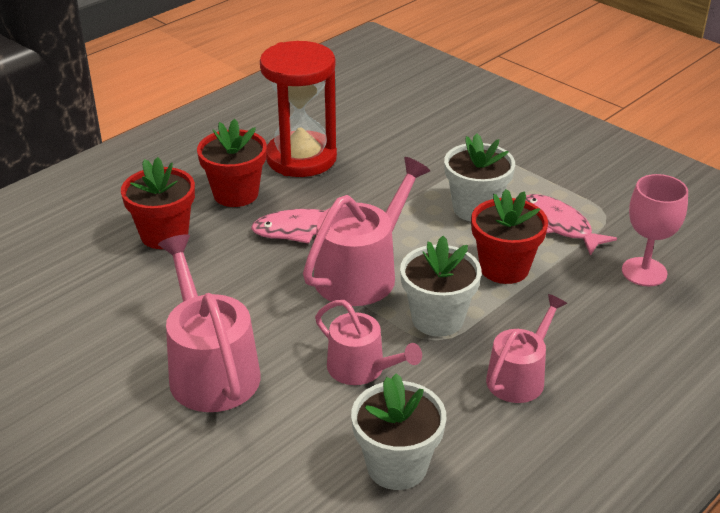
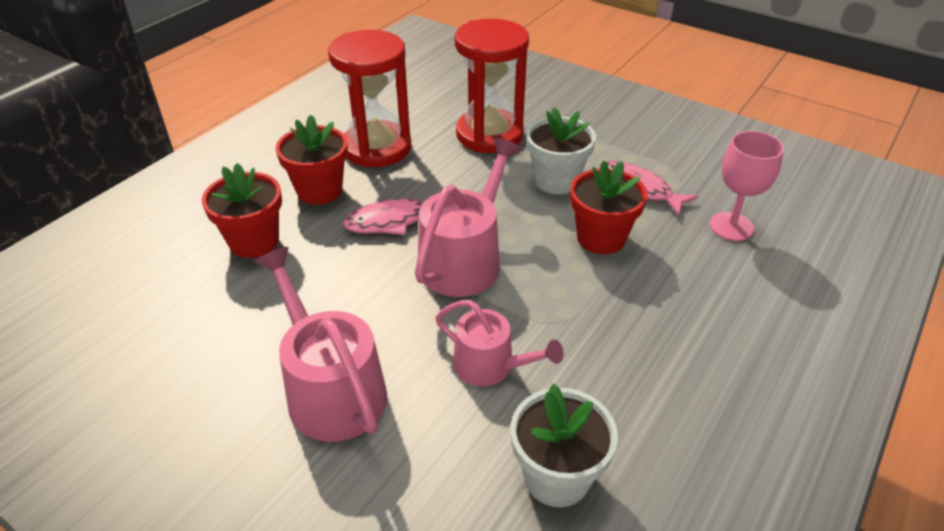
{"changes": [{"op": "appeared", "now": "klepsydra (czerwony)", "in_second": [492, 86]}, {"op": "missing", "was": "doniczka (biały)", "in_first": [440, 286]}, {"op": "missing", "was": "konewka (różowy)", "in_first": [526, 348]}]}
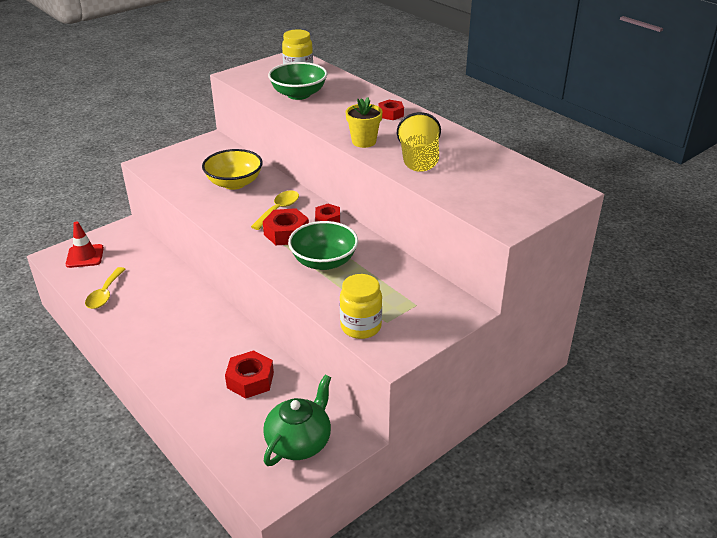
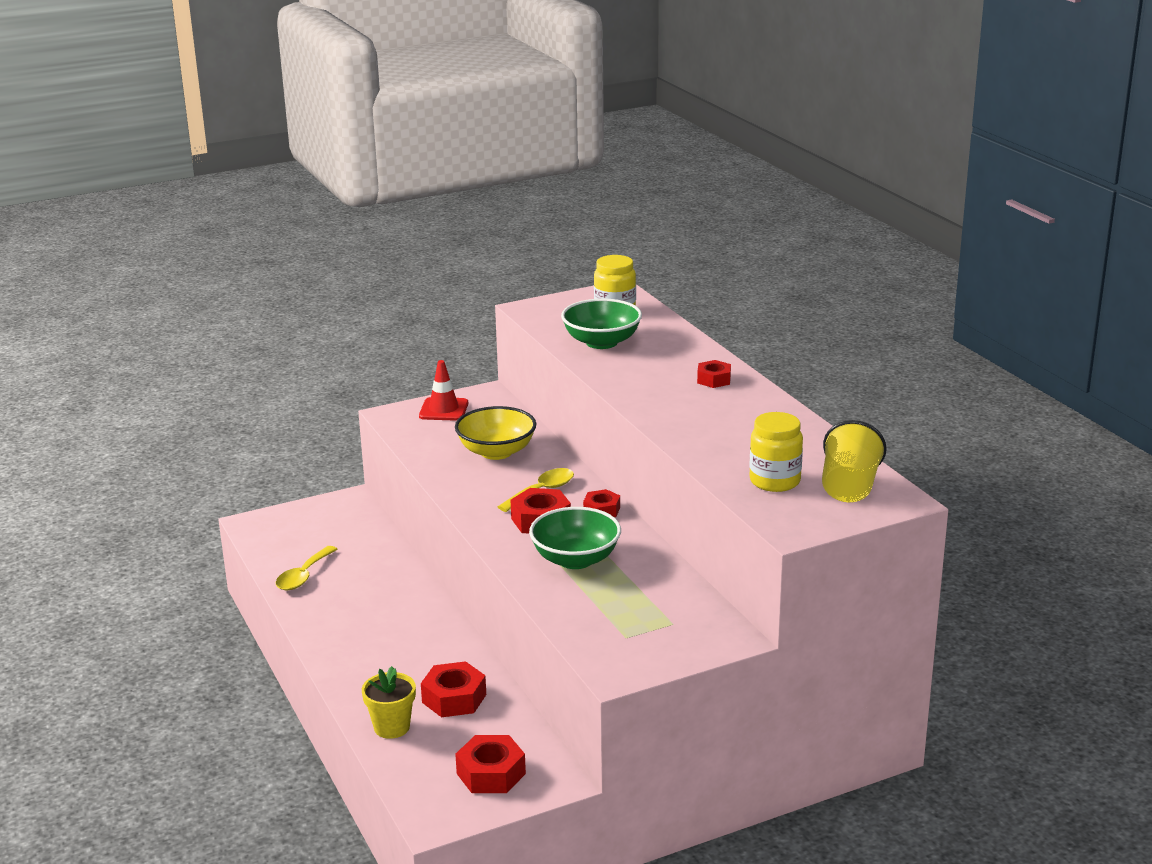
{"changes": [{"op": "relocated", "was": "doniczka (żółty)", "in_first": [364, 122], "in_second": [389, 702]}, {"op": "relocated", "was": "pachołek (czerwony)", "in_first": [85, 244], "in_second": [443, 390]}, {"op": "exchanged", "was": "imbryk (zielony)", "now": "nakrętka (czerwony)", "in_first": [297, 420], "in_second": [490, 764]}, {"op": "relocated", "was": "słoik (żółty)", "in_first": [361, 306], "in_second": [776, 452]}, {"op": "relocated", "was": "szklanka (żółty)", "in_first": [419, 142], "in_second": [854, 461]}]}
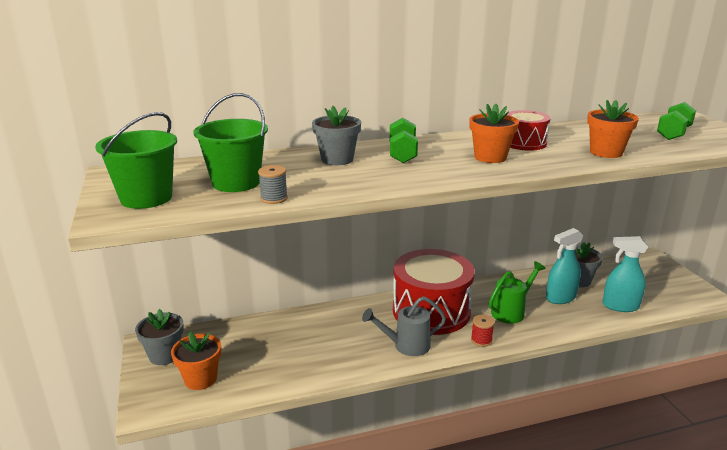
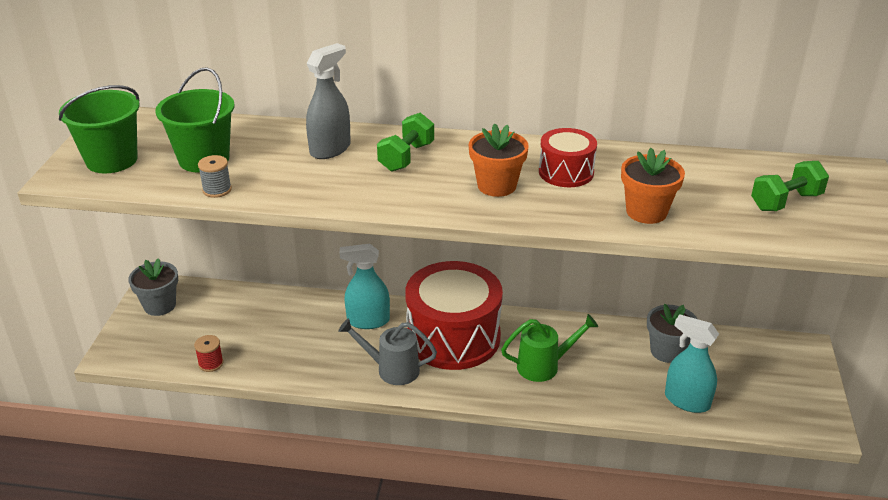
{"changes": [{"op": "relocated", "was": "szpulka (czerwony)", "in_first": [483, 331], "in_second": [208, 353]}, {"op": "exchanged", "was": "doniczka (szary)", "now": "spryskiwacz (szary)", "in_first": [336, 135], "in_second": [328, 101]}, {"op": "relocated", "was": "spryskiwacz (turkusowy)", "in_first": [564, 266], "in_second": [365, 286]}, {"op": "missing", "was": "doniczka (pomarańczowy)", "in_first": [196, 360]}]}
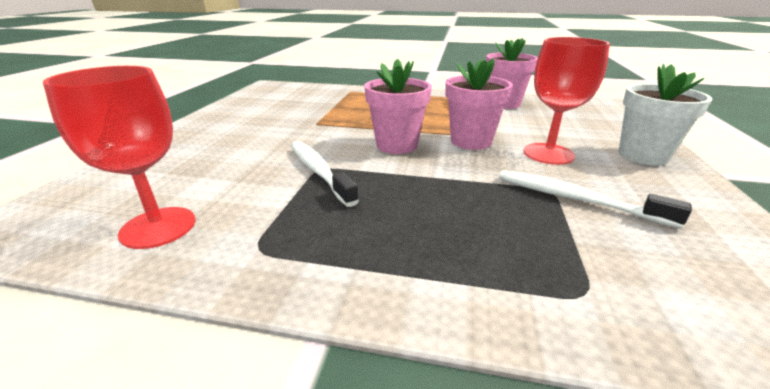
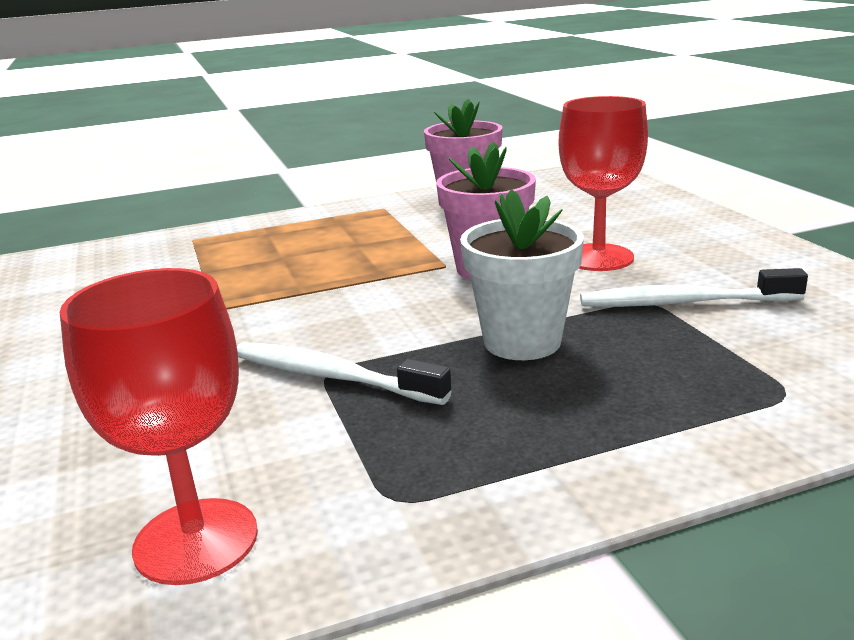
{"changes": [{"op": "relocated", "was": "doniczka (biały)", "in_first": [666, 115], "in_second": [522, 274]}, {"op": "missing", "was": "doniczka (różowy)", "in_first": [398, 106]}]}
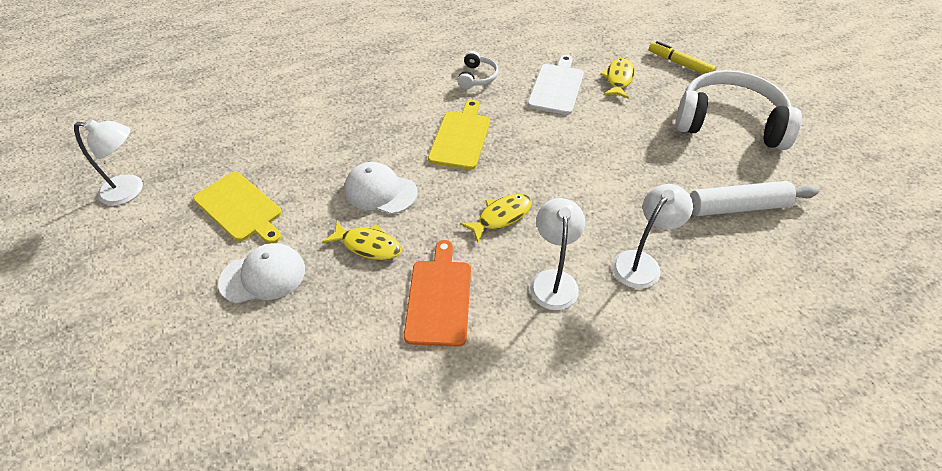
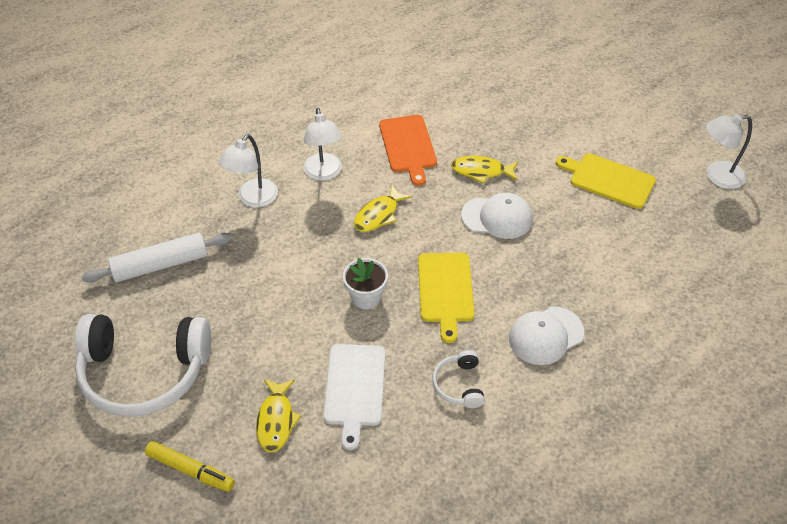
{"changes": [{"op": "appeared", "now": "doniczka (biały)", "in_second": [365, 283]}, {"op": "relocated", "was": "czapka (biały)", "in_first": [261, 273], "in_second": [546, 336]}]}
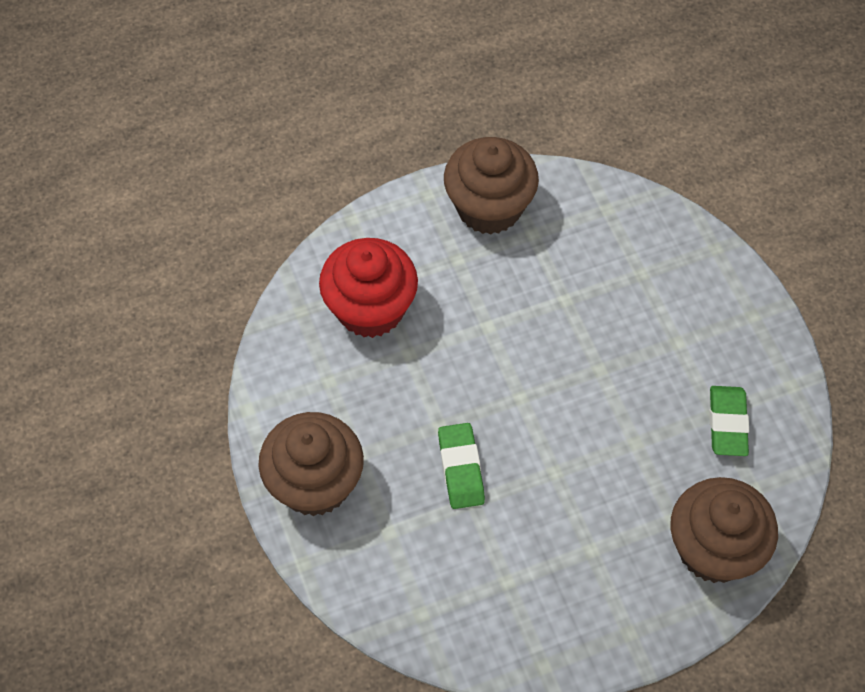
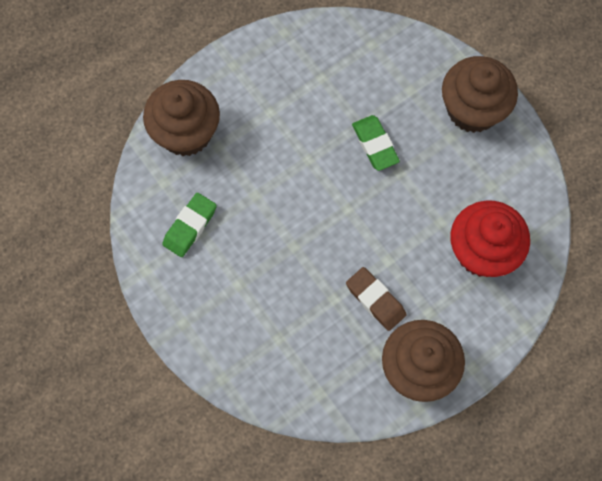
{"changes": [{"op": "spun", "was": "gumka do mazania (zielony)", "in_first": [729, 421], "in_second": [189, 225], "clockwise": 45}, {"op": "appeared", "now": "gumka do mazania (brązowy)", "in_second": [376, 299]}]}
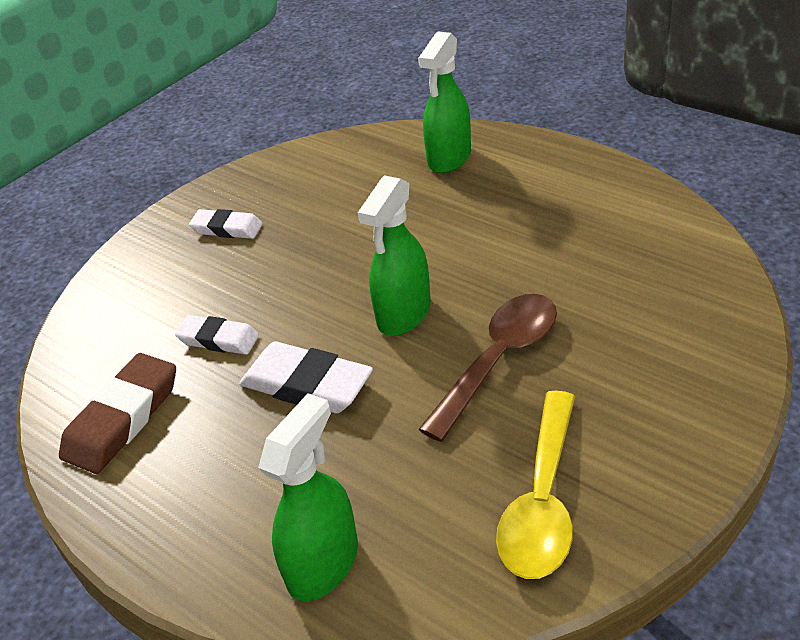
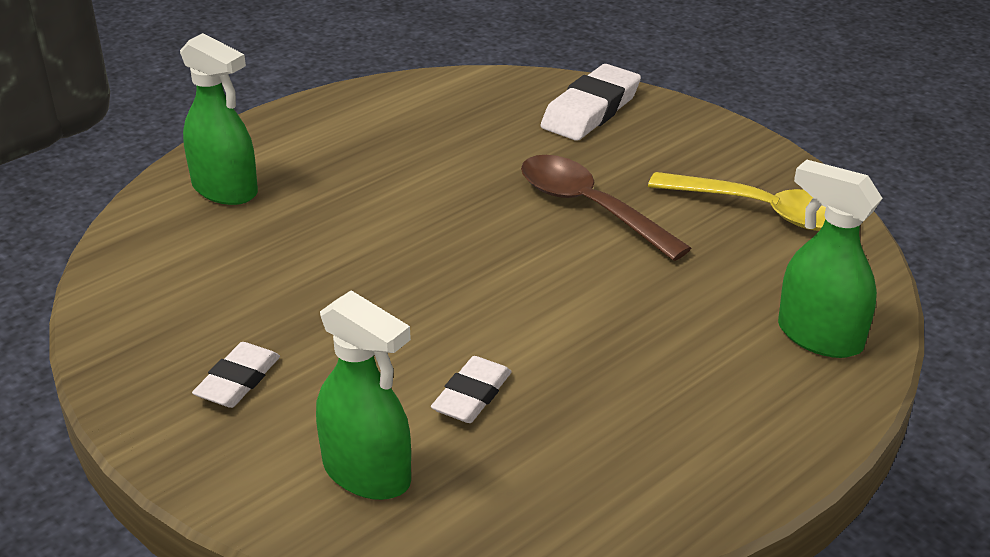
{"changes": [{"op": "relocated", "was": "spryskiwacz (zielony)", "in_first": [394, 255], "in_second": [363, 395]}, {"op": "relocated", "was": "gumka do mazania (biały)", "in_first": [306, 377], "in_second": [591, 102]}, {"op": "missing", "was": "gumka do mazania (brązowy)", "in_first": [117, 413]}]}
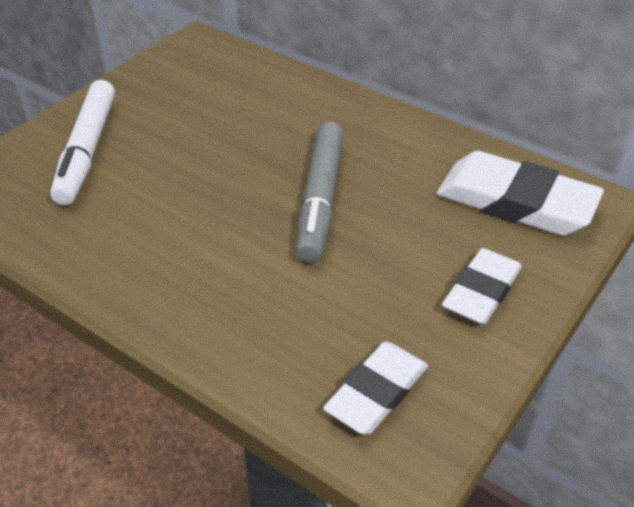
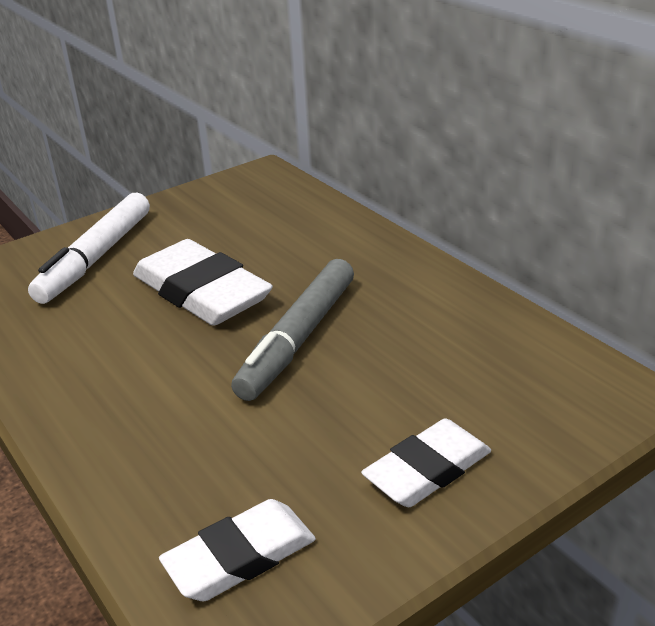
{"changes": [{"op": "relocated", "was": "gumka do mazania (biały)", "in_first": [520, 193], "in_second": [203, 282]}]}
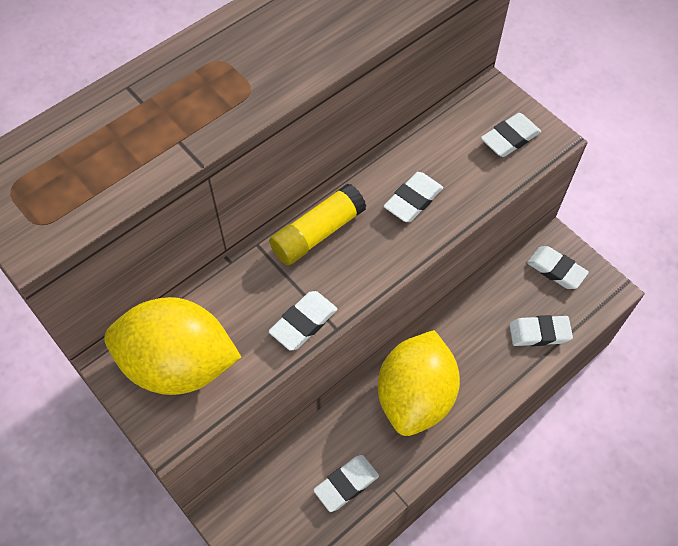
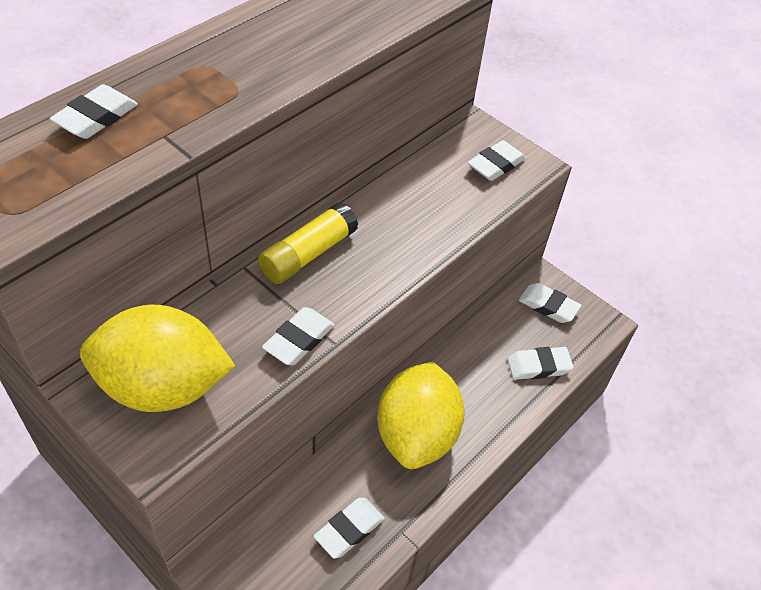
{"changes": [{"op": "relocated", "was": "gumka do mazania (biały)", "in_first": [413, 197], "in_second": [94, 111]}]}
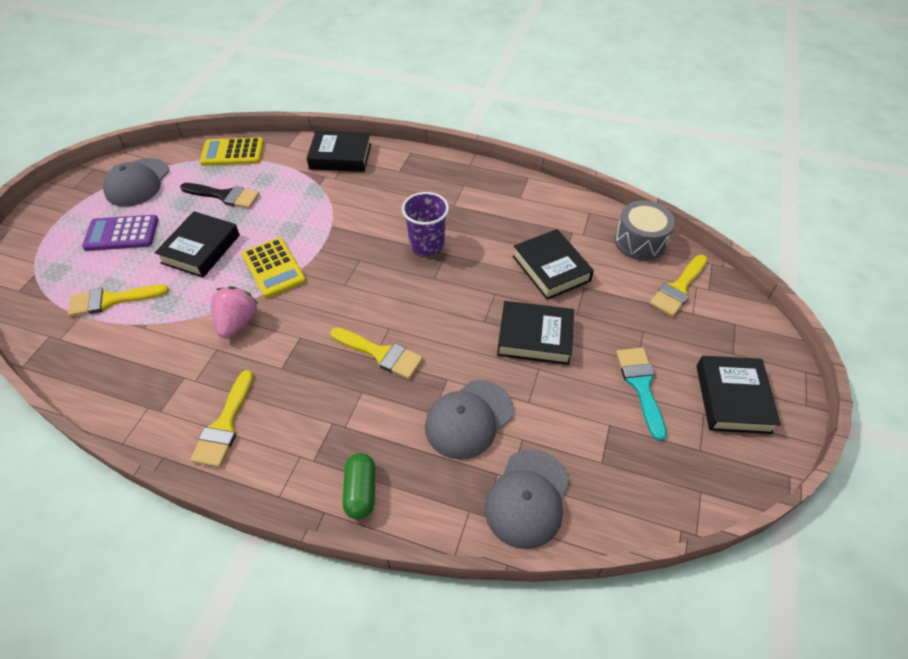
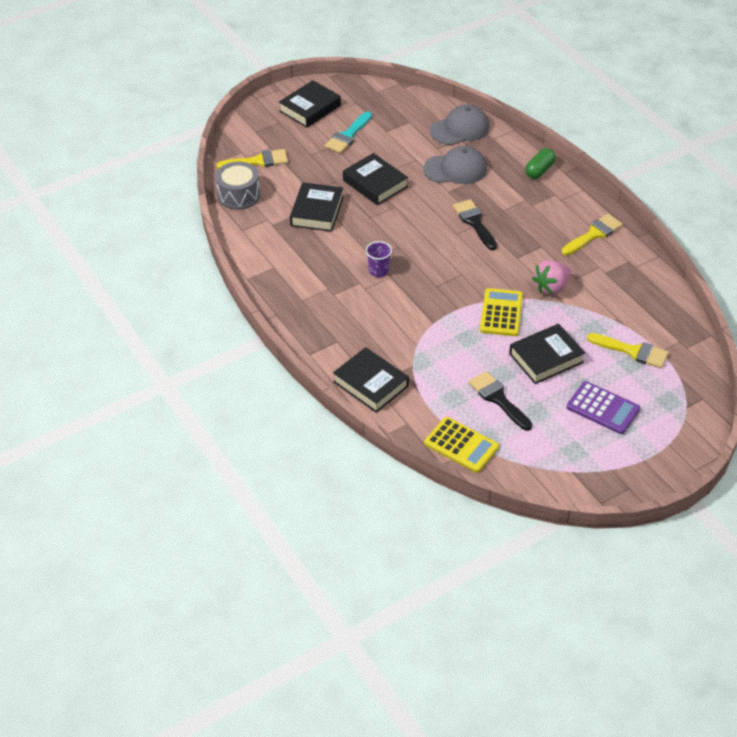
{"changes": [{"op": "size", "was": "szklanka (fioletowy)", "in_first": [425, 223], "in_second": [379, 259], "ratio": 0.67}, {"op": "colour", "was": "pędzel (żółty)", "now": "pędzel (czarny)", "in_first": [376, 353], "in_second": [475, 224]}, {"op": "missing", "was": "czapka (szary)", "in_first": [136, 182]}]}
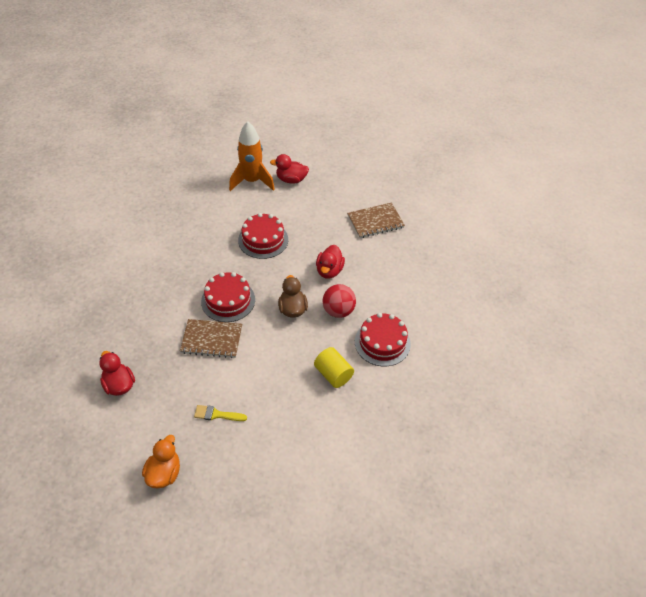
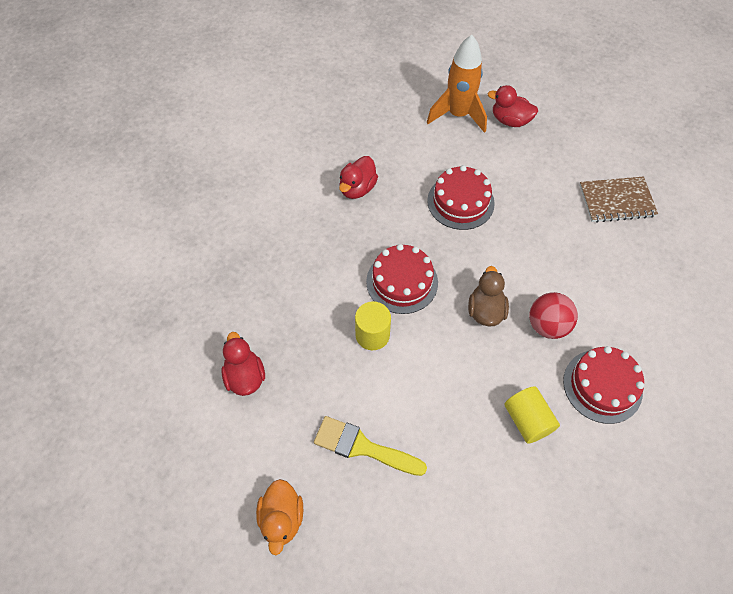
{"changes": [{"op": "spun", "was": "kaczka (pomarańczowy)", "in_first": [161, 462], "in_second": [279, 517], "clockwise": 150}, {"op": "size", "was": "pędzel (żółty)", "in_first": [220, 413], "in_second": [370, 446], "ratio": 1.62}, {"op": "relocated", "was": "kaczka (czerwony)", "in_first": [330, 262], "in_second": [358, 177]}, {"op": "exchanged", "was": "zeszyt (brązowy)", "now": "walec (żółty)", "in_first": [211, 338], "in_second": [373, 325]}]}
